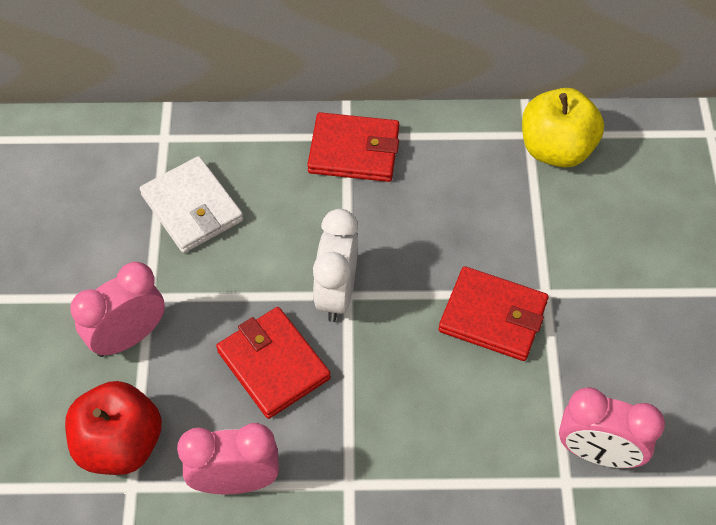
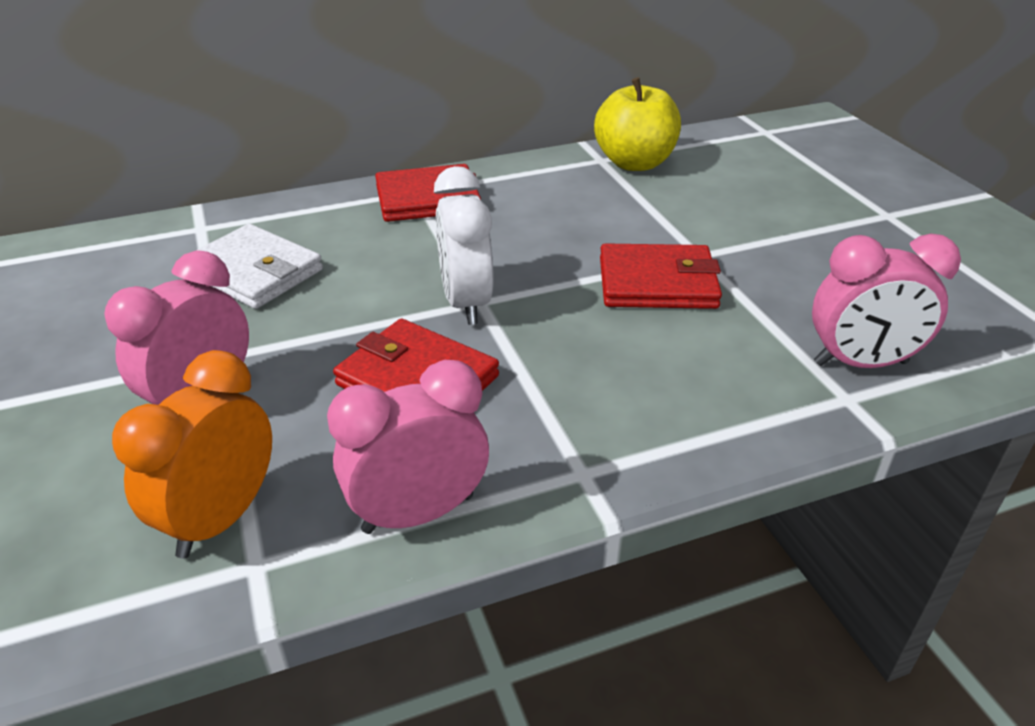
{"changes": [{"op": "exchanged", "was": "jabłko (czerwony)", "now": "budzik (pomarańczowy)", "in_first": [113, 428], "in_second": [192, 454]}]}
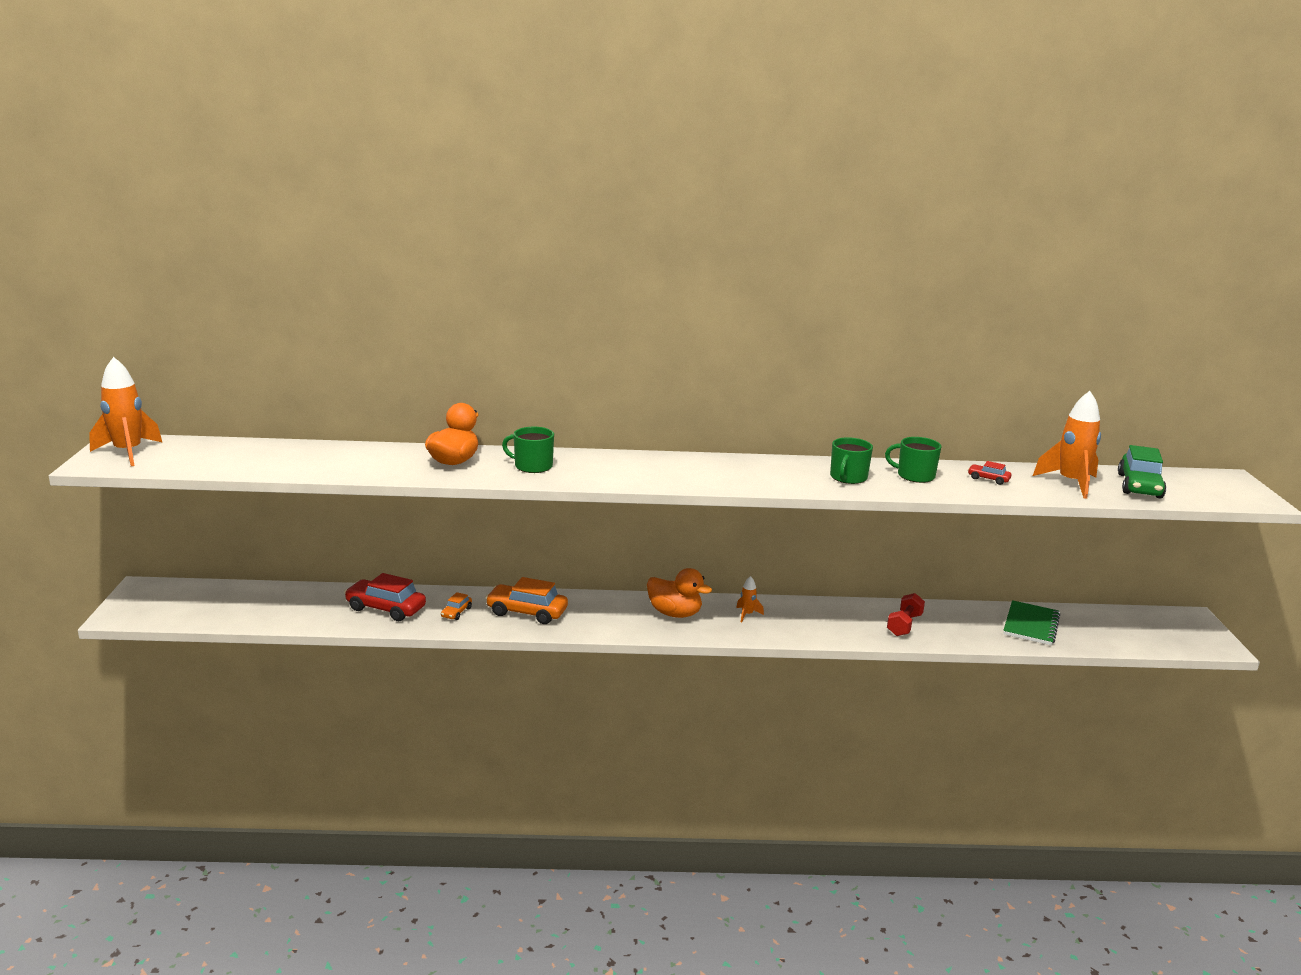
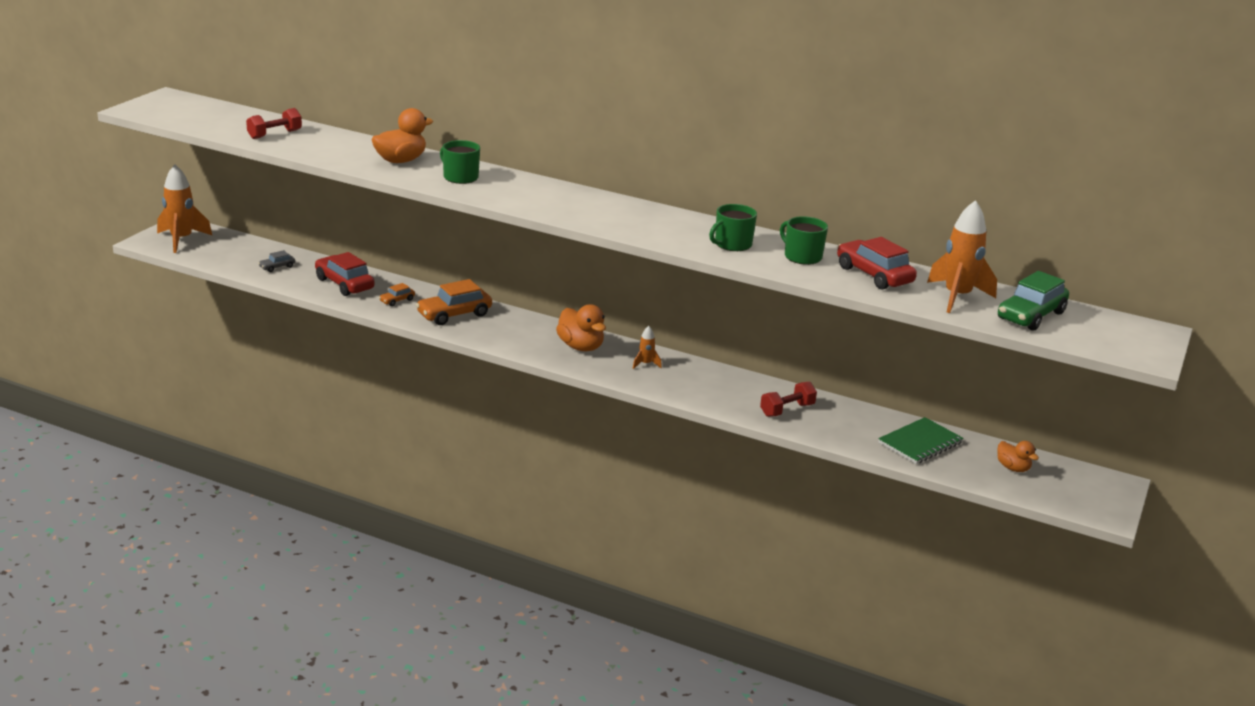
{"changes": [{"op": "relocated", "was": "rakieta (pomarańczowy)", "in_first": [126, 411], "in_second": [184, 209]}, {"op": "appeared", "now": "hantel (czerwony)", "in_second": [274, 123]}, {"op": "appeared", "now": "samochód (szary)", "in_second": [276, 261]}, {"op": "spun", "was": "samochód (pomarańczowy)", "in_first": [526, 600], "in_second": [454, 302], "clockwise": -75}, {"op": "size", "was": "samochód (czerwony)", "in_first": [989, 473], "in_second": [877, 263], "ratio": 2.02}, {"op": "appeared", "now": "kaczka (pomarańczowy)", "in_second": [1018, 456]}]}
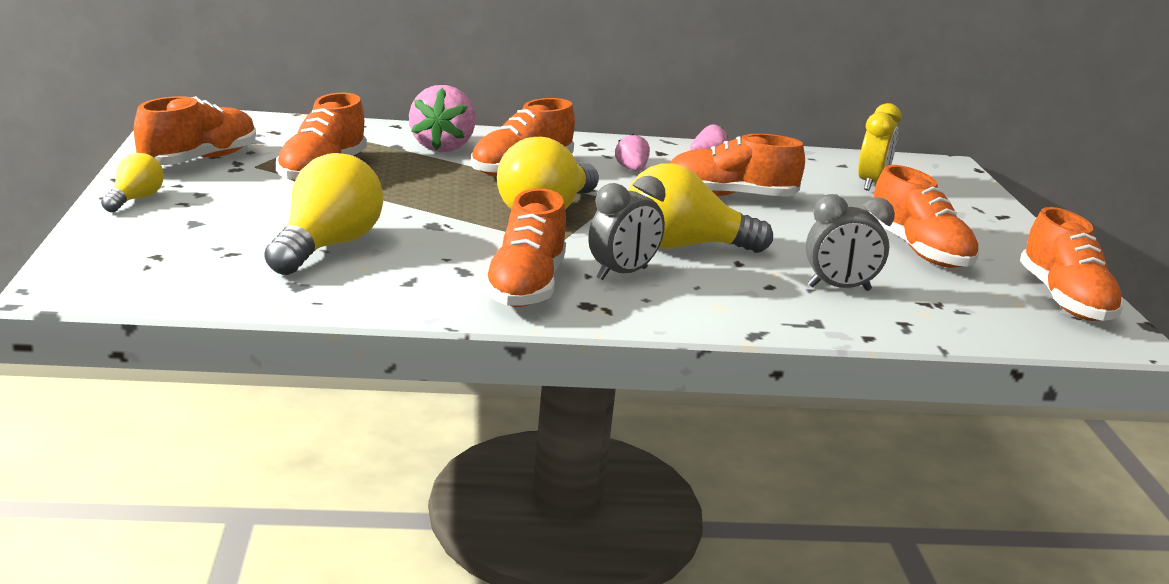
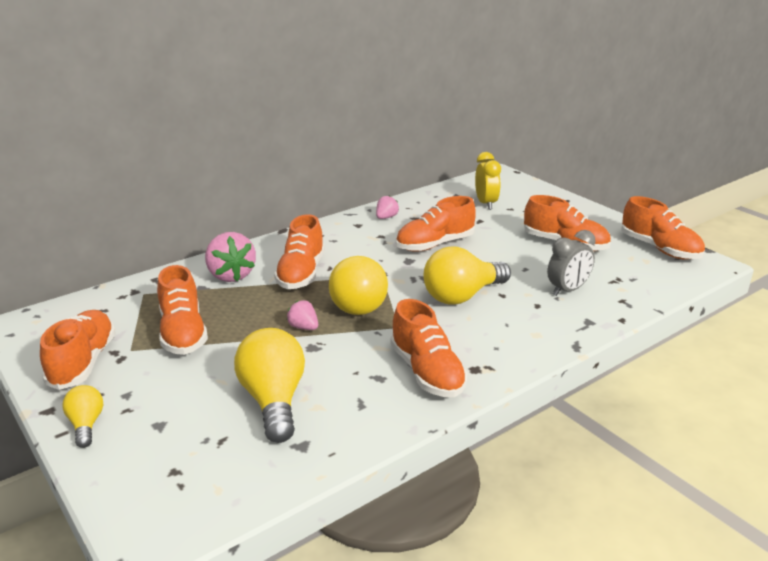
{"changes": [{"op": "relocated", "was": "truskawka (różowy)", "in_first": [632, 152], "in_second": [302, 315]}, {"op": "missing", "was": "budzik (szary)", "in_first": [627, 228]}]}
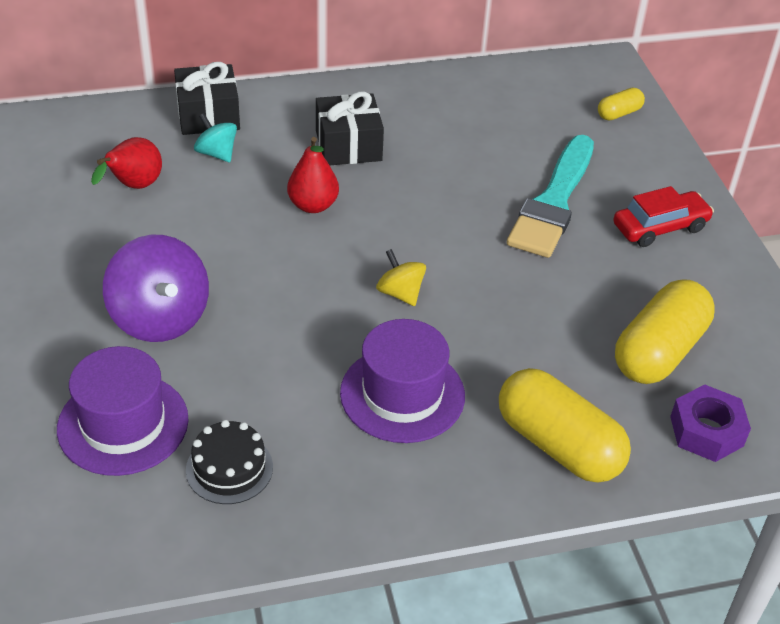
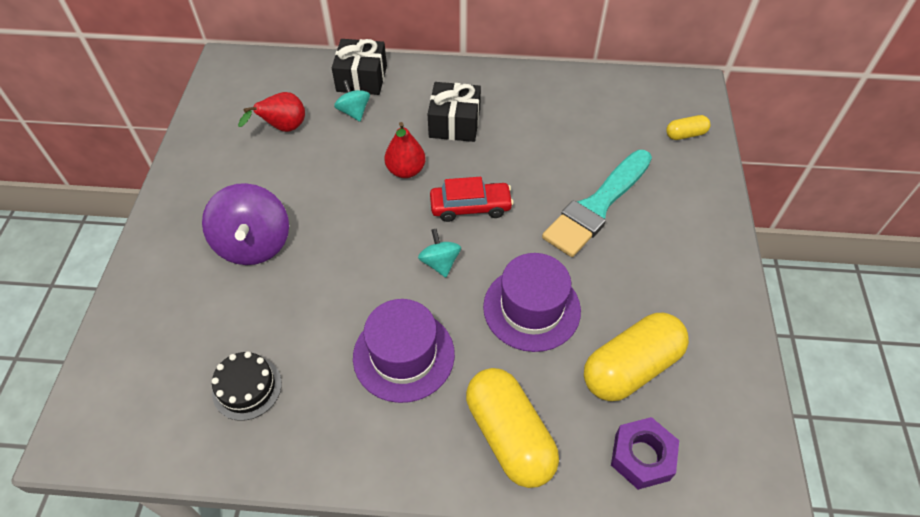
{"changes": [{"op": "colour", "was": "bączek (żółty)", "now": "bączek (turkusowy)", "in_first": [401, 277], "in_second": [439, 253]}, {"op": "relocated", "was": "samochód (czerwony)", "in_first": [663, 216], "in_second": [472, 199]}, {"op": "relocated", "was": "kapelusz (fioletowy)", "in_first": [123, 411], "in_second": [532, 302]}]}
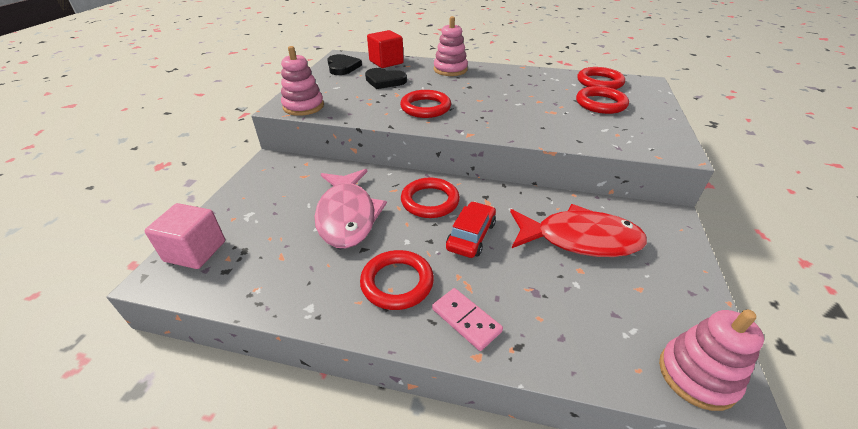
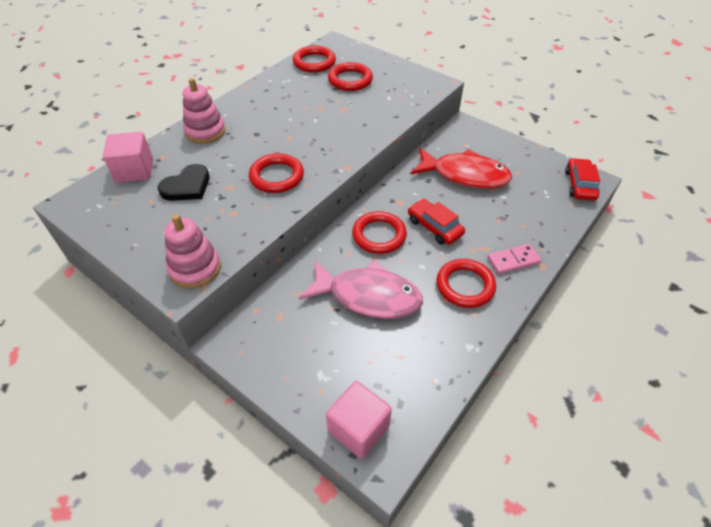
{"changes": [{"op": "colour", "was": "sześcian (czerwony)", "now": "sześcian (różowy)", "in_first": [385, 49], "in_second": [128, 157]}, {"op": "spun", "was": "ryba (czerwony)", "in_first": [578, 230], "in_second": [461, 168], "clockwise": 75}, {"op": "exchanged", "was": "zabawka nakładanka (różowy)", "now": "samochód (czerwony)", "in_first": [711, 360], "in_second": [582, 179]}, {"op": "missing", "was": "serce (czarny)", "in_first": [344, 64]}]}
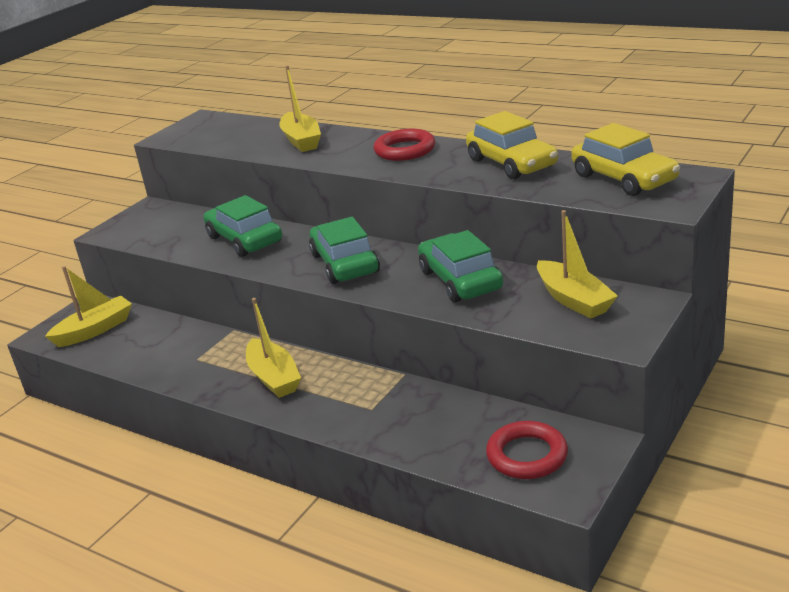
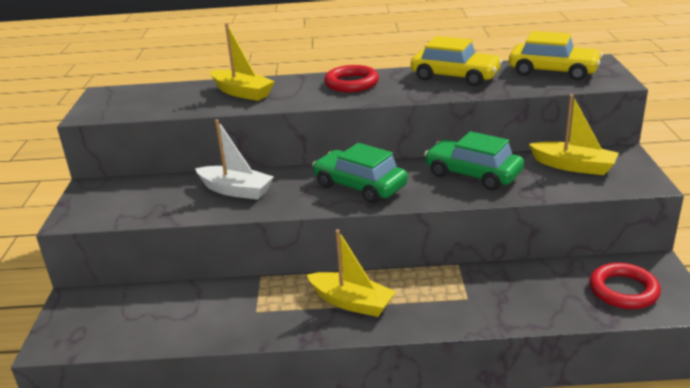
{"changes": [{"op": "exchanged", "was": "samochód (zielony)", "now": "łódka (biały)", "in_first": [242, 226], "in_second": [234, 159]}, {"op": "missing", "was": "łódka (żółty)", "in_first": [88, 306]}]}
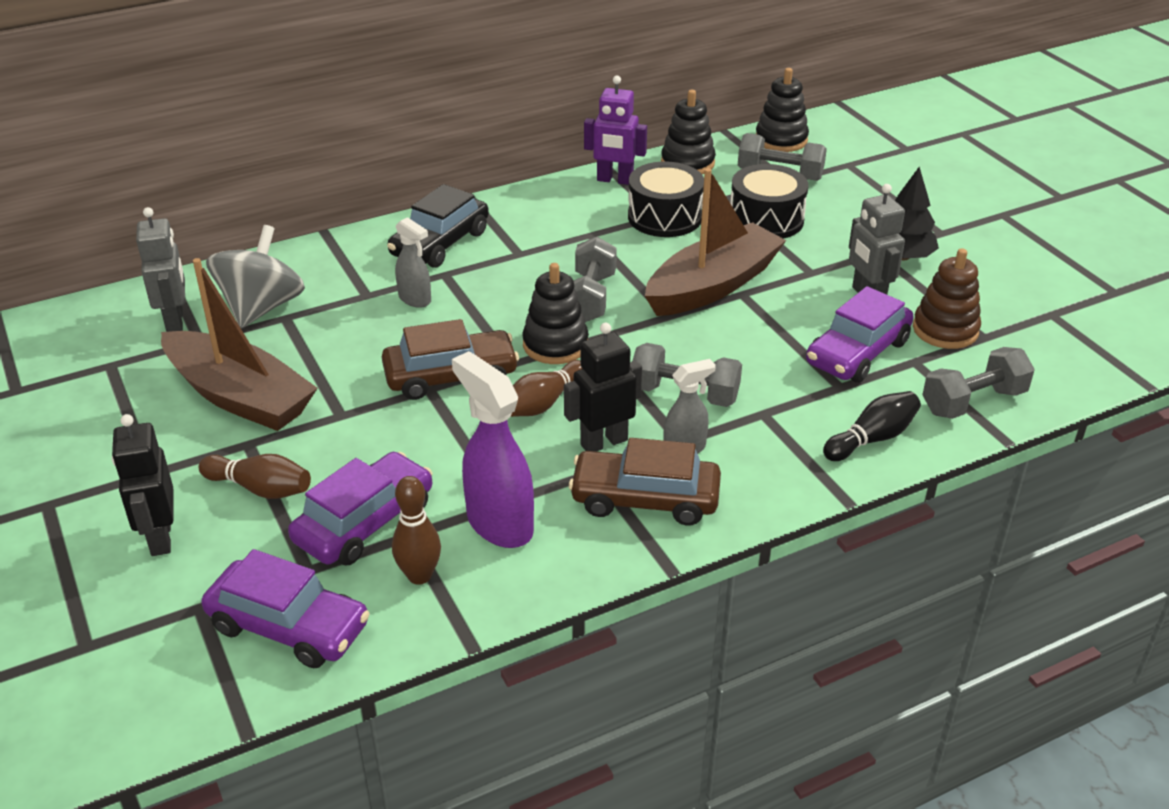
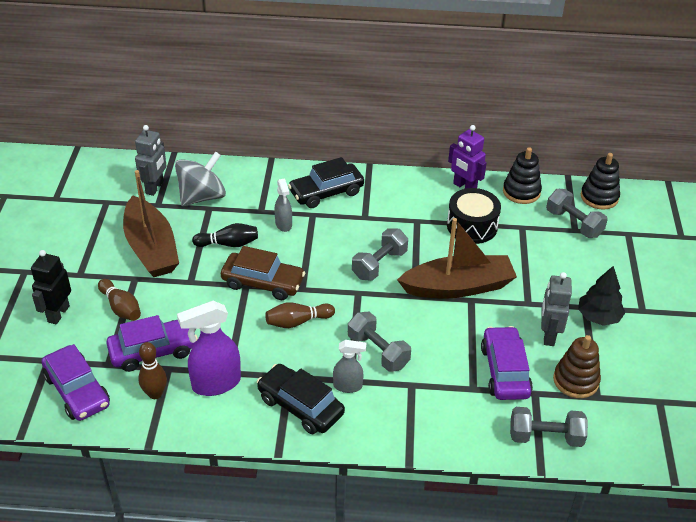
{"changes": [{"op": "spun", "was": "spryskiwacz (fioletowy)", "in_first": [493, 449], "in_second": [209, 348], "clockwise": -105}, {"op": "relocated", "was": "kręgiel (czarny)", "in_first": [872, 426], "in_second": [225, 235]}, {"op": "colour", "was": "samochód (brązowy)", "now": "samochód (czarny)", "in_first": [645, 482], "in_second": [301, 399]}, {"op": "spun", "was": "samochód (fioletowy)", "in_first": [860, 334], "in_second": [507, 363], "clockwise": 105}, {"op": "missing", "was": "zabawka nakładanka (czarny)", "in_first": [555, 313]}, {"op": "missing", "was": "robot (czarny)", "in_first": [603, 387]}, {"op": "missing", "was": "bęben (czarny)", "in_first": [769, 201]}]}
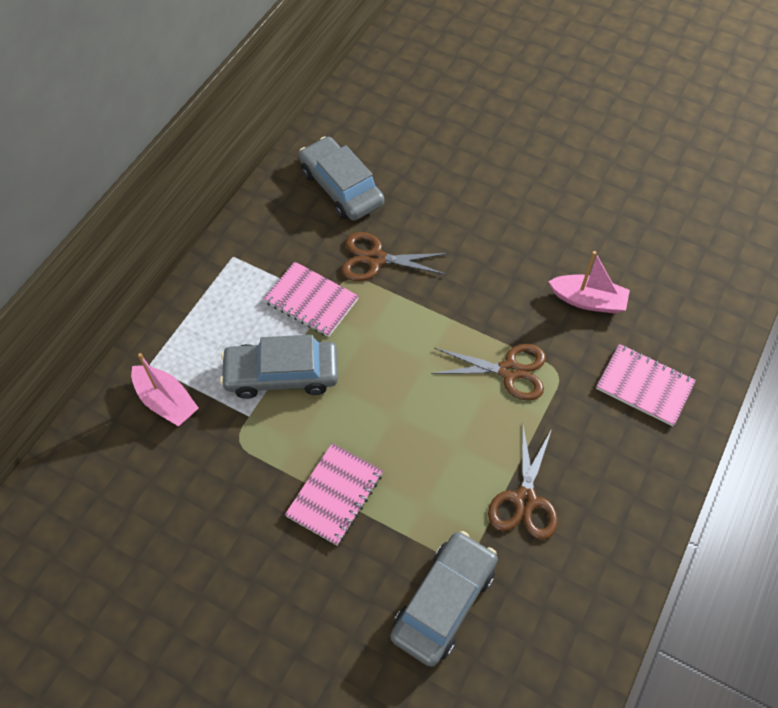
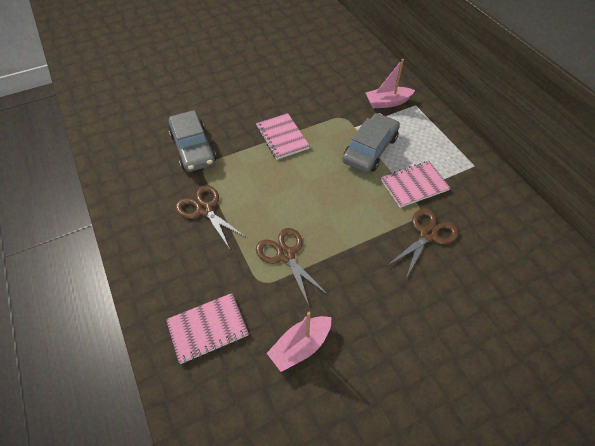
{"changes": [{"op": "spun", "was": "nożyczki (brązowy)", "in_first": [488, 372], "in_second": [292, 266], "clockwise": 105}, {"op": "missing", "was": "samochód (szary)", "in_first": [341, 178]}]}
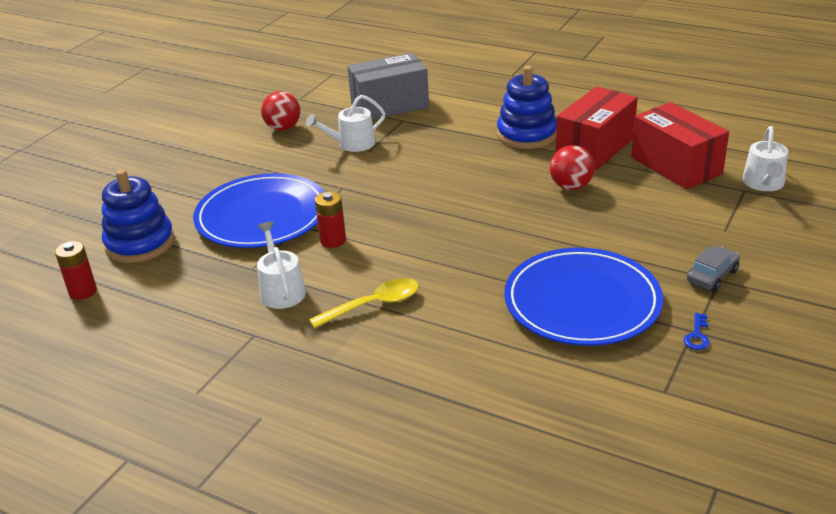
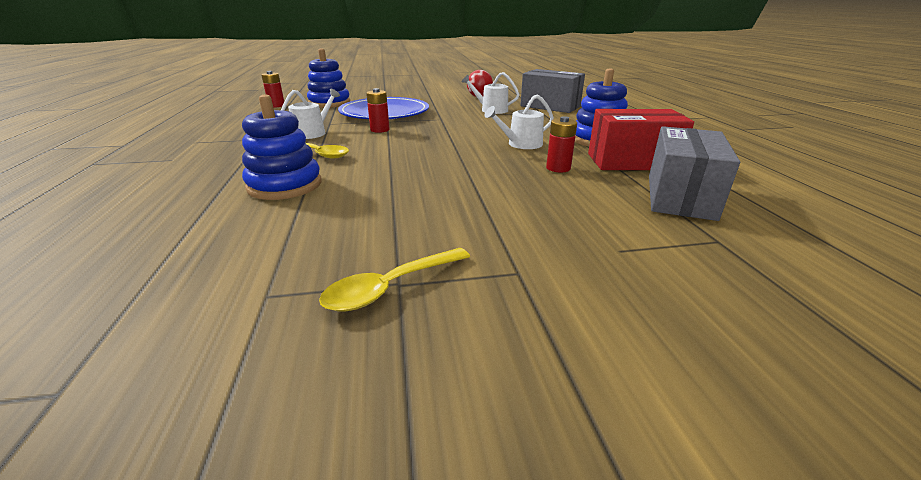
{"changes": [{"op": "appeared", "now": "zabawka nakładanka (niebieski)", "in_second": [281, 147]}, {"op": "exchanged", "was": "klucz (niebieski)", "now": "łyżka (żółty)", "in_first": [697, 331], "in_second": [394, 280]}, {"op": "relocated", "was": "konewka (biały)", "in_first": [765, 158], "in_second": [519, 121]}, {"op": "exchanged", "was": "piłka (czerwony)", "now": "bateria (czerwony)", "in_first": [572, 167], "in_second": [561, 144]}, {"op": "colour", "was": "pudełko (czerwony)", "now": "pudełko (szary)", "in_first": [680, 146], "in_second": [694, 173]}, {"op": "missing", "was": "talerz (niebieski)", "in_first": [583, 297]}, {"op": "missing", "was": "samochód (szary)", "in_first": [713, 268]}]}
